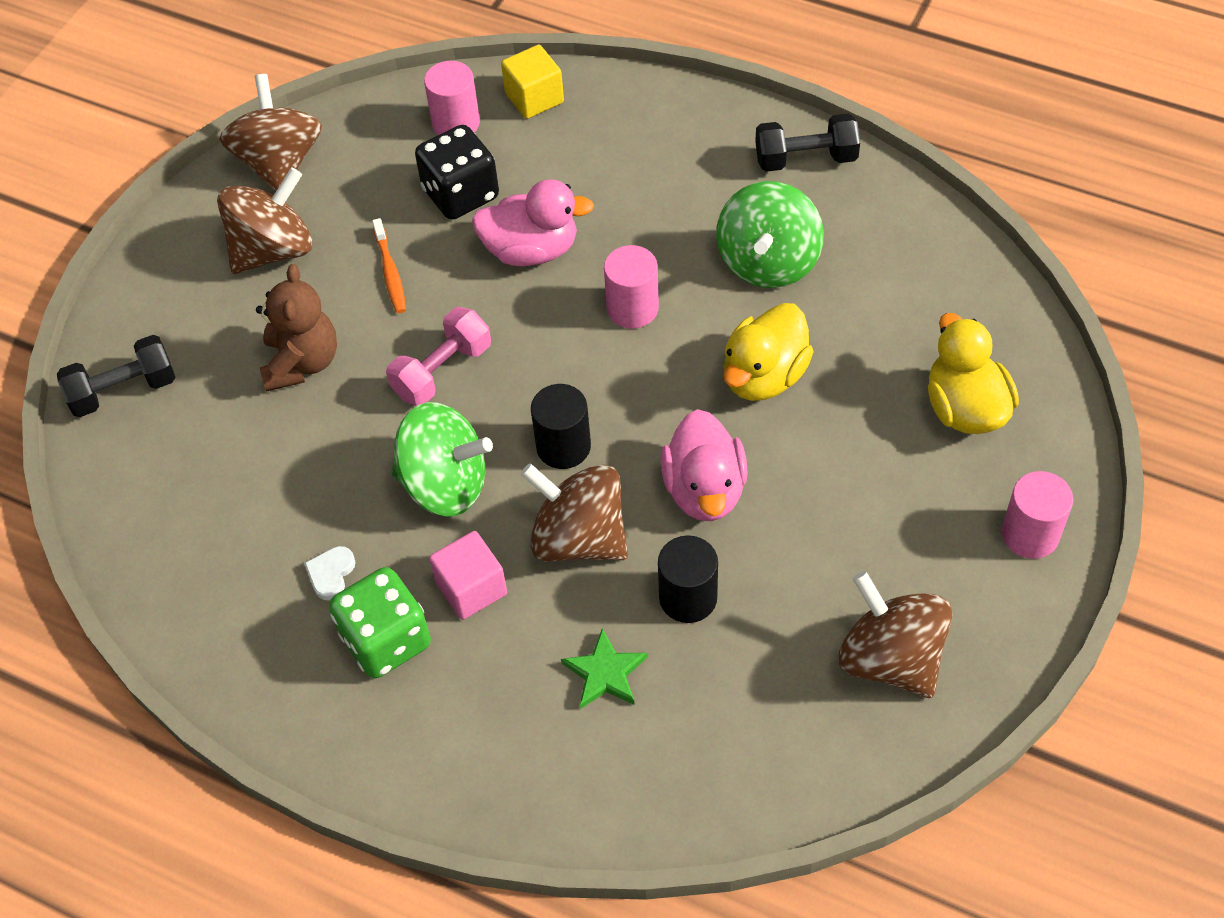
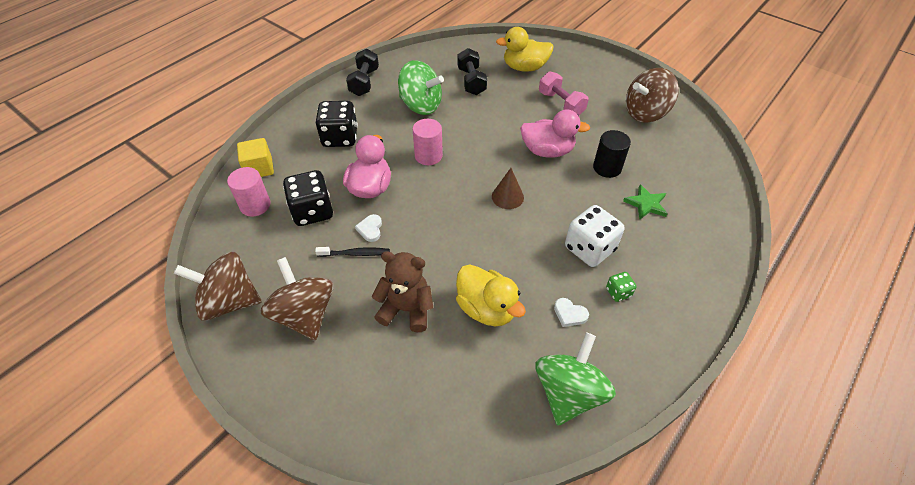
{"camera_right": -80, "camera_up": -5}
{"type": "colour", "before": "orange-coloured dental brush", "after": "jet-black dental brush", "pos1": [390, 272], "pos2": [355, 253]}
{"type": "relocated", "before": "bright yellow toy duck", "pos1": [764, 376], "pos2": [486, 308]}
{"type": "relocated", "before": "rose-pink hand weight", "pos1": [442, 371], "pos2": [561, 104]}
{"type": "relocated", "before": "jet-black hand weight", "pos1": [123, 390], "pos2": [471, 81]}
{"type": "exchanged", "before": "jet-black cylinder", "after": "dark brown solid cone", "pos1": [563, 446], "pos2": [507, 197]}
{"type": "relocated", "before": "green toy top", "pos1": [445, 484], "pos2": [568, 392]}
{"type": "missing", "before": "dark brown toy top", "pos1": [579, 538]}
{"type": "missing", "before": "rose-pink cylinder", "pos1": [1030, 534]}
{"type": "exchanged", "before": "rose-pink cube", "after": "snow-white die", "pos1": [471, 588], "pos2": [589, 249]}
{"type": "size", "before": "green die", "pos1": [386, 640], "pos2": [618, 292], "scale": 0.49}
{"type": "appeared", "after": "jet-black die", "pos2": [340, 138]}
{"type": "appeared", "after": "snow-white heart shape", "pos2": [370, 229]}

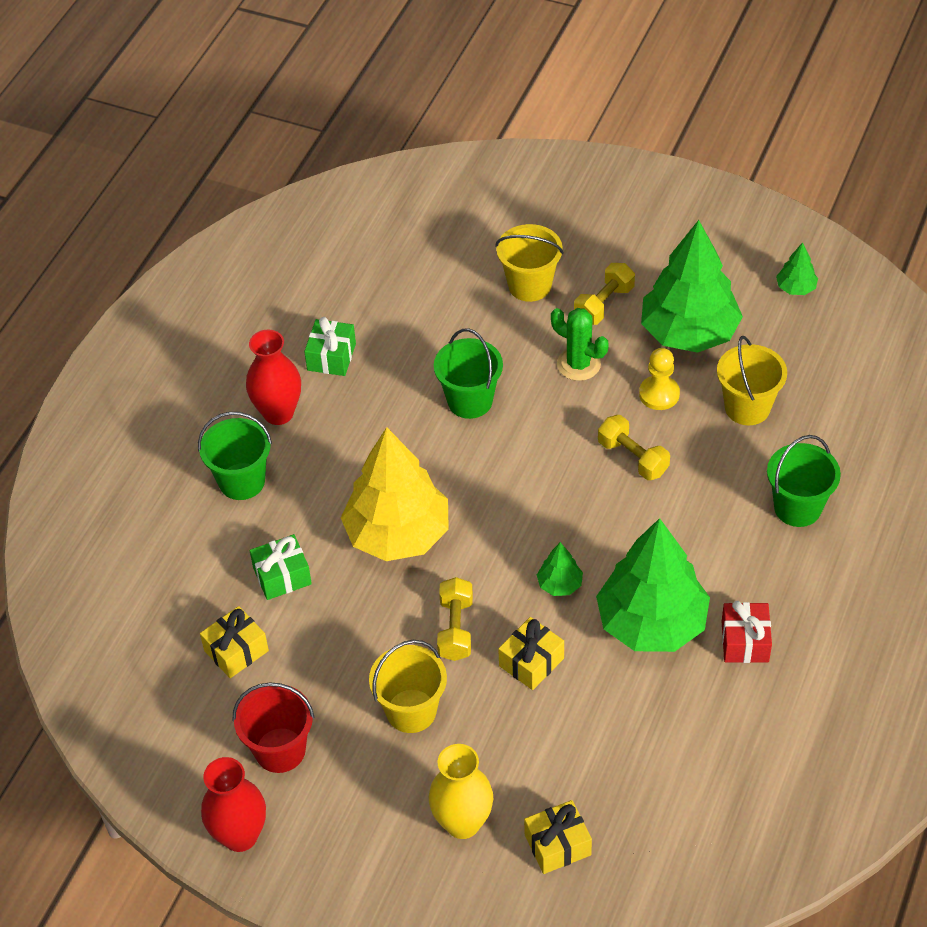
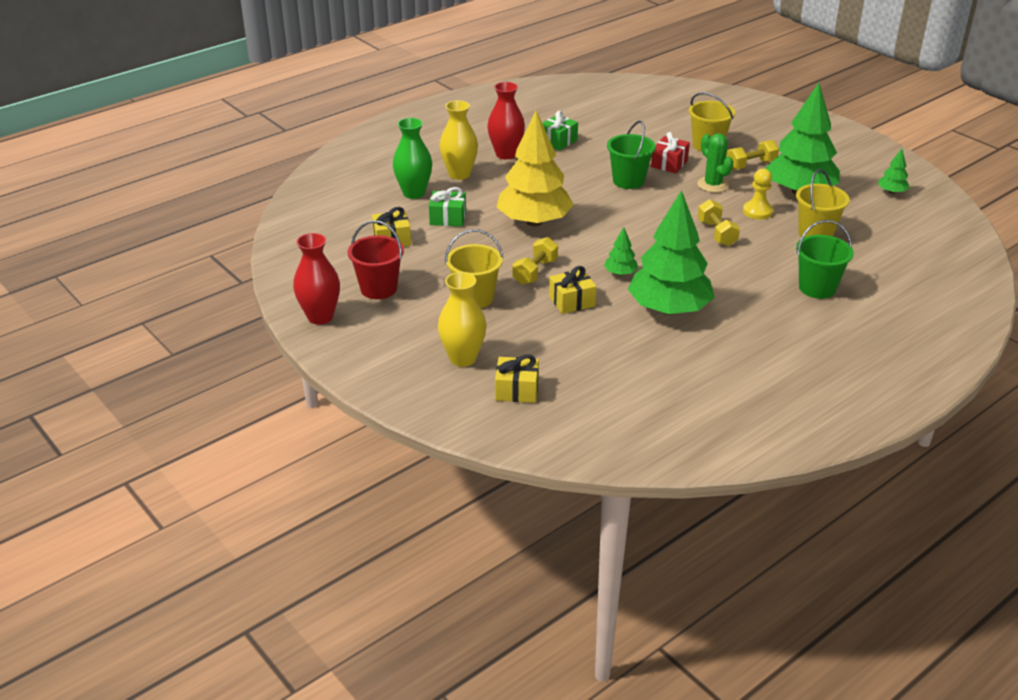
{"camera_right": 25, "camera_up": -15}
{"type": "exchanged", "before": "green sand bucket", "after": "bright yellow tall vase", "pos1": [242, 481], "pos2": [459, 174]}
{"type": "relocated", "before": "red present", "pos1": [745, 641], "pos2": [669, 163]}
{"type": "appeared", "after": "green tall vase", "pos2": [414, 193]}

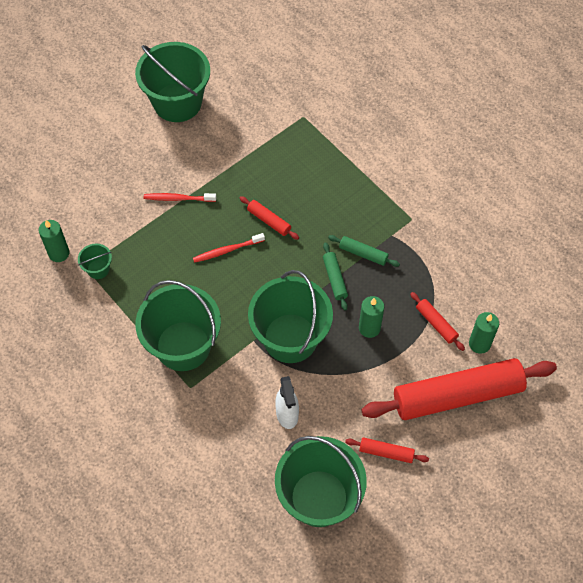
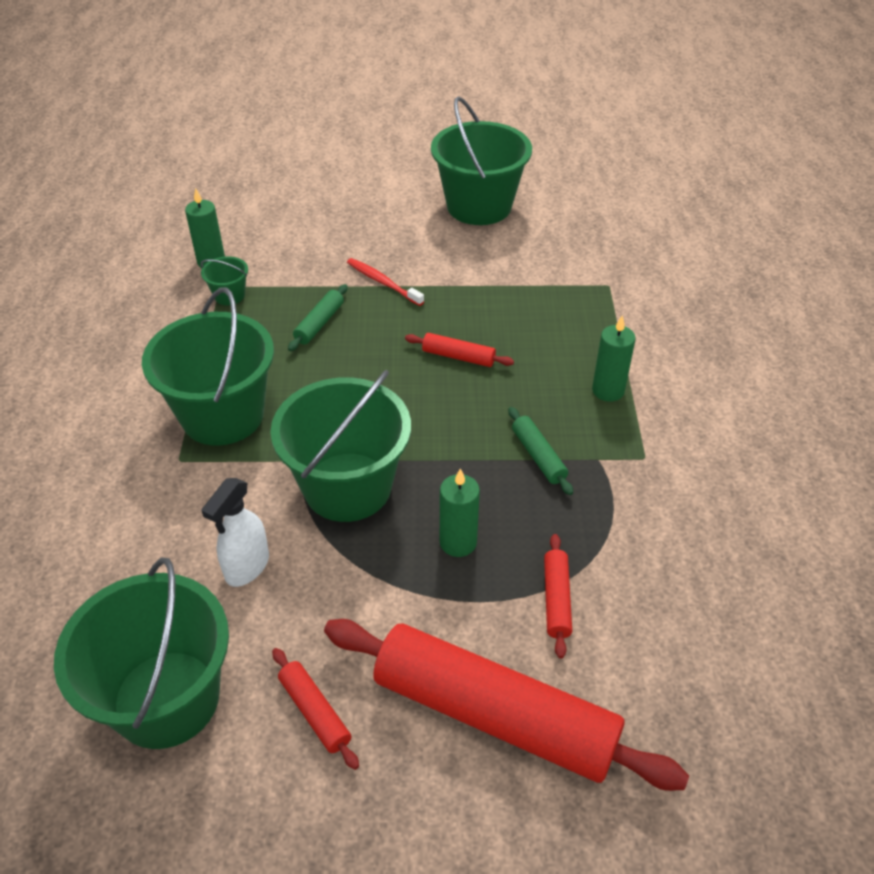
{"camera_right": 40, "camera_up": -15}
{"type": "spun", "before": "red dough roller", "pos1": [269, 221], "pos2": [458, 356], "turn": -60}
{"type": "missing", "before": "red dental brush", "pos1": [227, 250]}
{"type": "relocated", "before": "green dough roller", "pos1": [334, 279], "pos2": [319, 323]}
{"type": "relocated", "before": "green wax candle", "pos1": [479, 344], "pos2": [608, 390]}

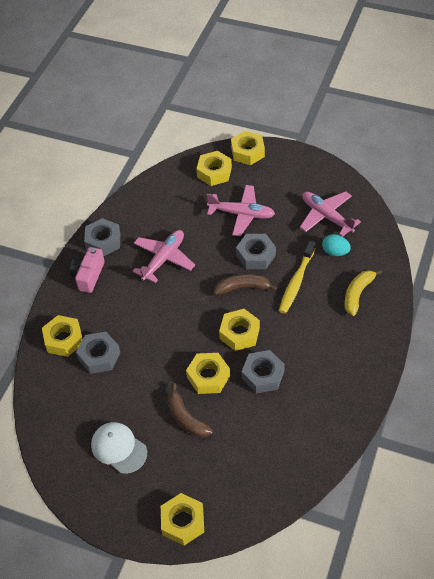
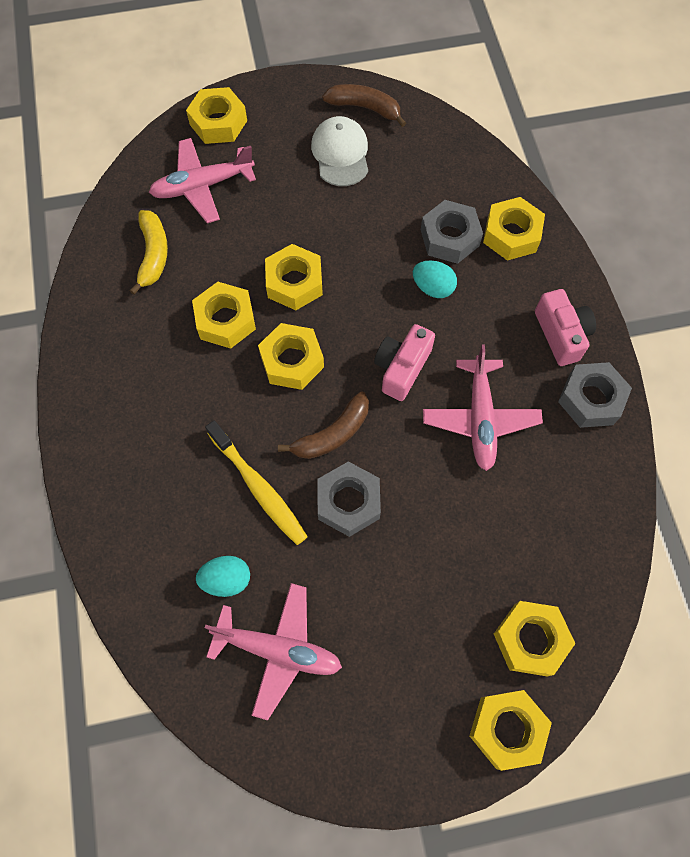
{"camera_right": 145, "camera_up": 15}
{"type": "relocated", "before": "rose-pink plane", "pos1": [242, 214], "pos2": [202, 186]}
{"type": "spun", "before": "bright yellow dental brush", "pos1": [296, 282], "pos2": [259, 488], "turn": 150}
{"type": "relocated", "before": "bright yellow banana", "pos1": [357, 294], "pos2": [153, 254]}
{"type": "colour", "before": "grey hexagon nut", "after": "bright yellow hexagon nut", "pos1": [263, 375], "pos2": [225, 320]}
{"type": "relocated", "before": "dark brown banana", "pos1": [186, 418], "pos2": [365, 108]}
{"type": "spun", "before": "snow-white baseball cap", "pos1": [118, 448], "pos2": [340, 154], "turn": -105}
{"type": "appeared", "after": "turquoise toy egg", "pos2": [433, 288]}
{"type": "appeared", "after": "rose-pink photo camera", "pos2": [401, 368]}

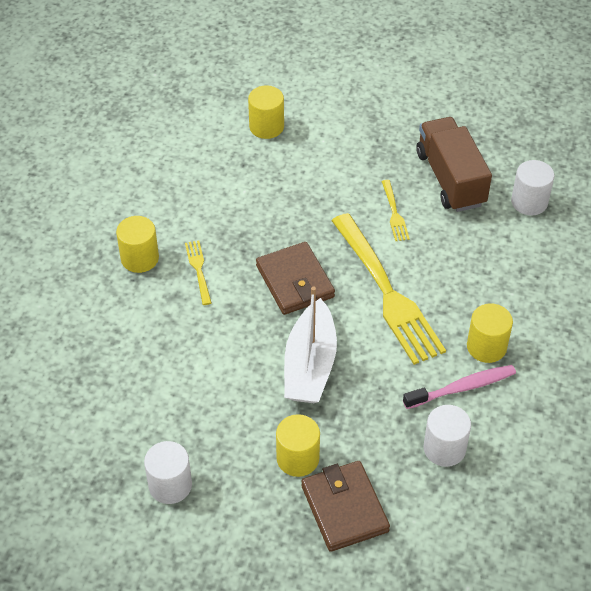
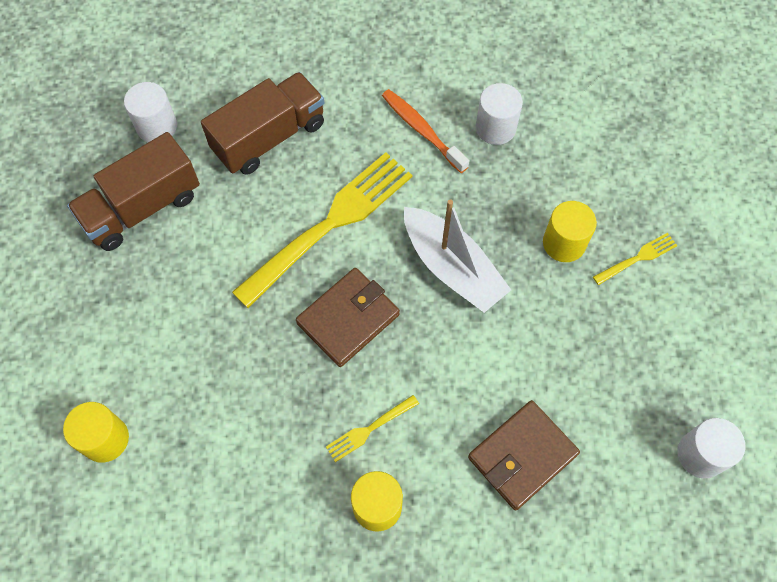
{"camera_right": -110, "camera_up": 15}
{"type": "relocated", "before": "bright yellow table fork", "pos1": [394, 213], "pos2": [637, 258]}
{"type": "spun", "before": "snow-white toy boat", "pos1": [310, 365], "pos2": [452, 268], "turn": 60}
{"type": "missing", "before": "bright yellow cylinder", "pos1": [486, 347]}
{"type": "colour", "before": "rose-pink dental brush", "after": "orange-coloured dental brush", "pos1": [462, 388], "pos2": [422, 130]}
{"type": "relocated", "before": "snow-white cylinder", "pos1": [170, 485], "pos2": [700, 454]}
{"type": "relocated", "before": "dark brown wallet", "pos1": [344, 508], "pos2": [522, 456]}
{"type": "appeared", "after": "dark brown lorry", "pos2": [269, 137]}

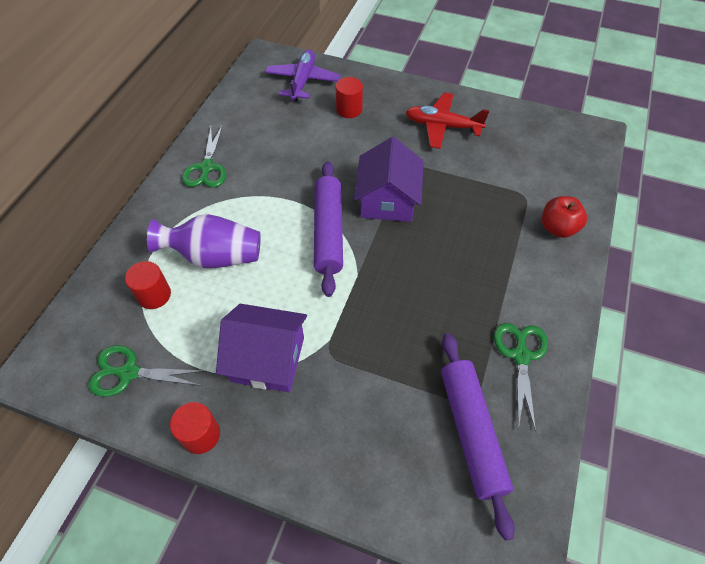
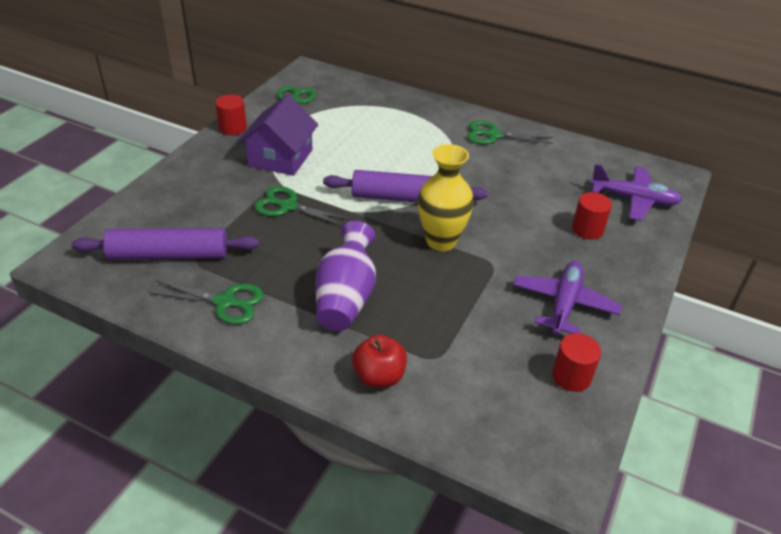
{"camera_right": 95, "camera_up": -15}
{"type": "colour", "before": "red plane", "after": "violet plane", "pos1": [442, 126], "pos2": [564, 304]}
{"type": "exchanged", "before": "violet house", "after": "bright yellow tall vase", "pos1": [387, 200], "pos2": [441, 241]}
{"type": "relocated", "before": "violet tall vase", "pos1": [214, 256], "pos2": [345, 298]}
{"type": "relocated", "before": "red cylinder", "pos1": [154, 295], "pos2": [571, 376]}
{"type": "appeared", "after": "green scissors", "pos2": [288, 206]}

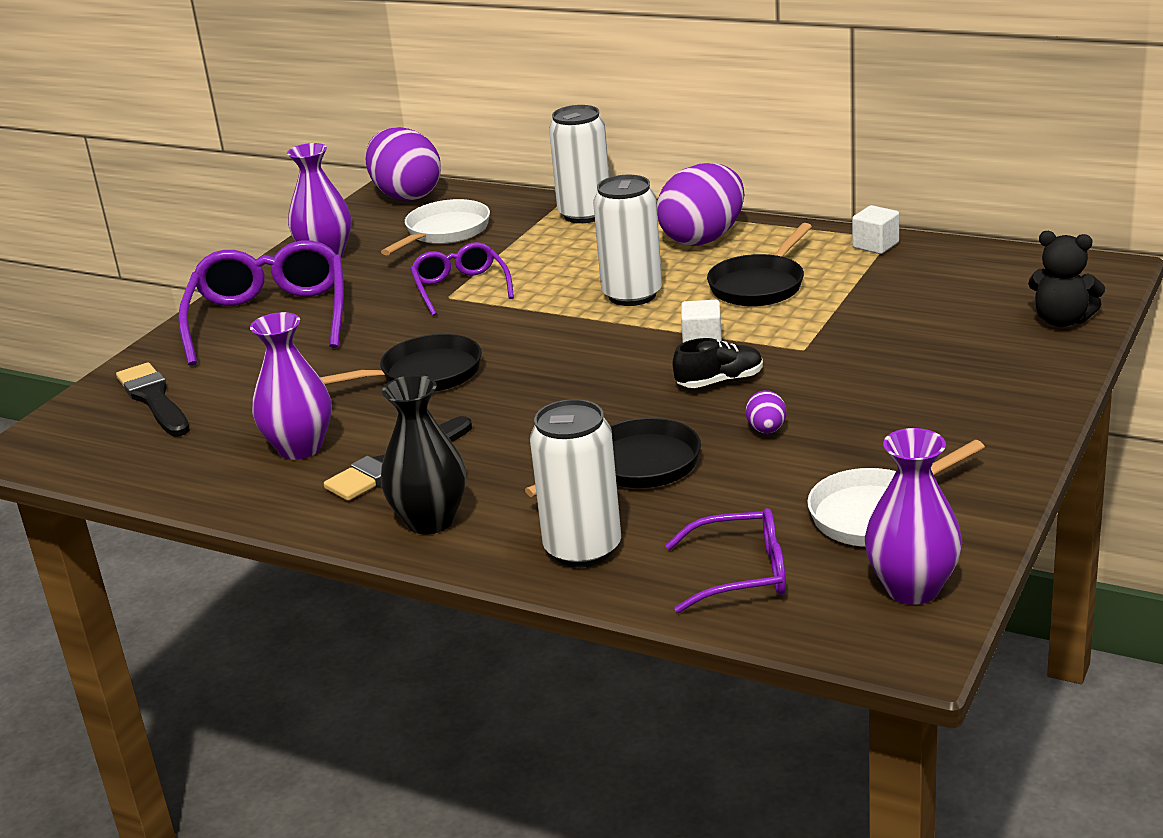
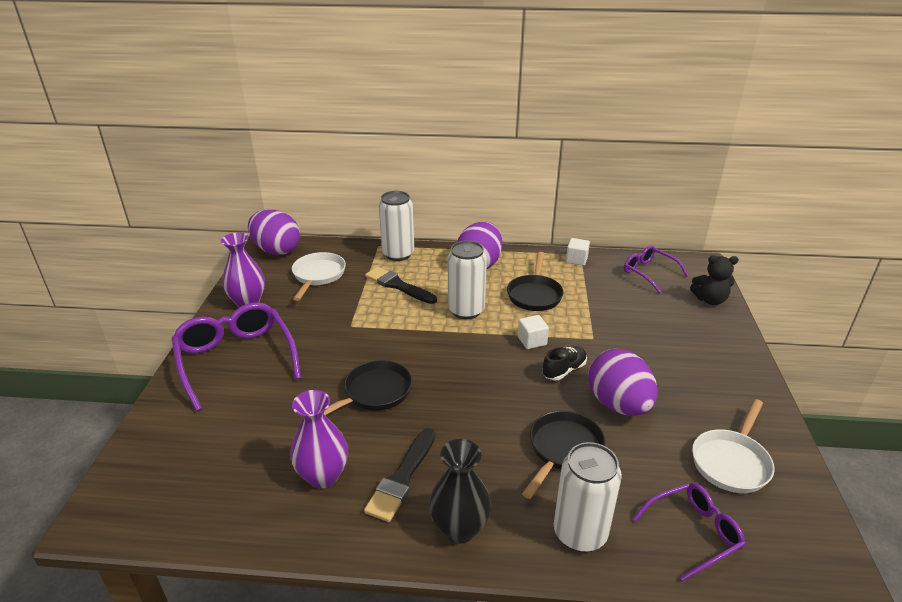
{"camera_right": -25, "camera_up": 5}
{"type": "relocated", "before": "violet glasses", "pos1": [460, 288], "pos2": [649, 273]}
{"type": "relocated", "before": "jet-black brush", "pos1": [154, 399], "pos2": [398, 286]}
{"type": "size", "before": "violet toy egg", "pos1": [766, 430], "pos2": [618, 404], "scale": 2.35}
{"type": "missing", "before": "violet tall vase", "pos1": [912, 589]}

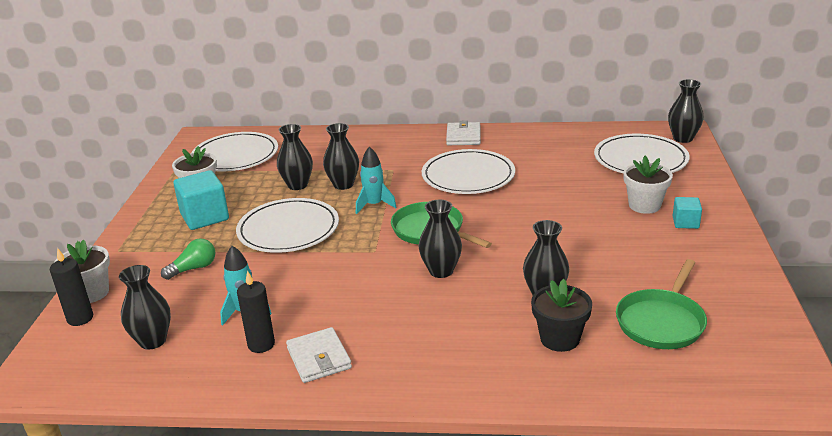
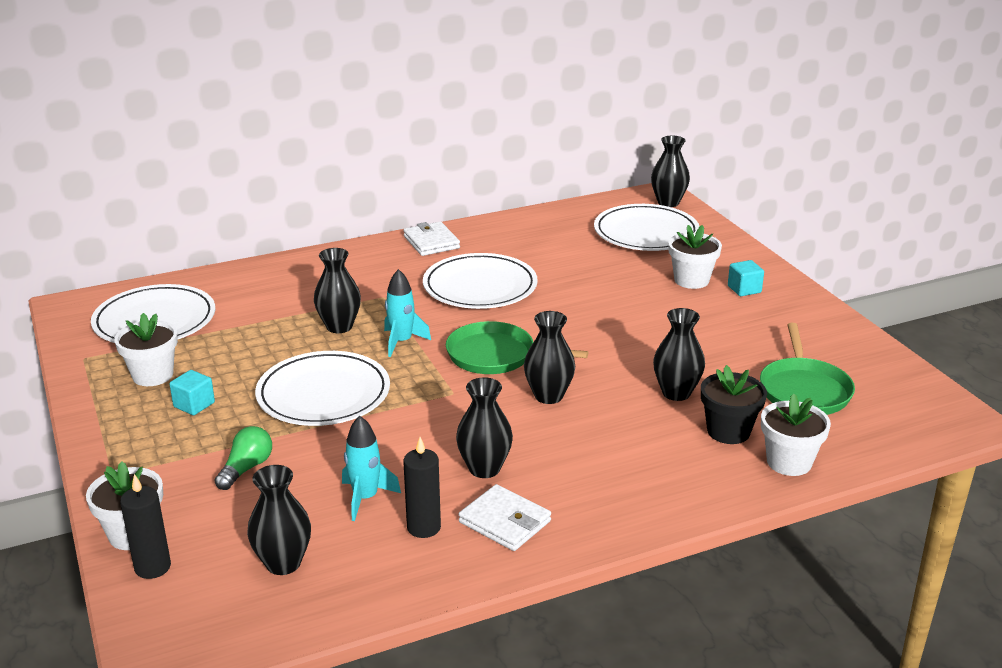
{"camera_right": -30, "camera_up": 0}
{"type": "relocated", "before": "jet-black tall vase", "pos1": [297, 185], "pos2": [484, 468]}
{"type": "size", "before": "turquoise cube", "pos1": [205, 217], "pos2": [194, 405], "scale": 0.55}
{"type": "appeared", "after": "snow-white plant pot", "pos2": [789, 462]}

